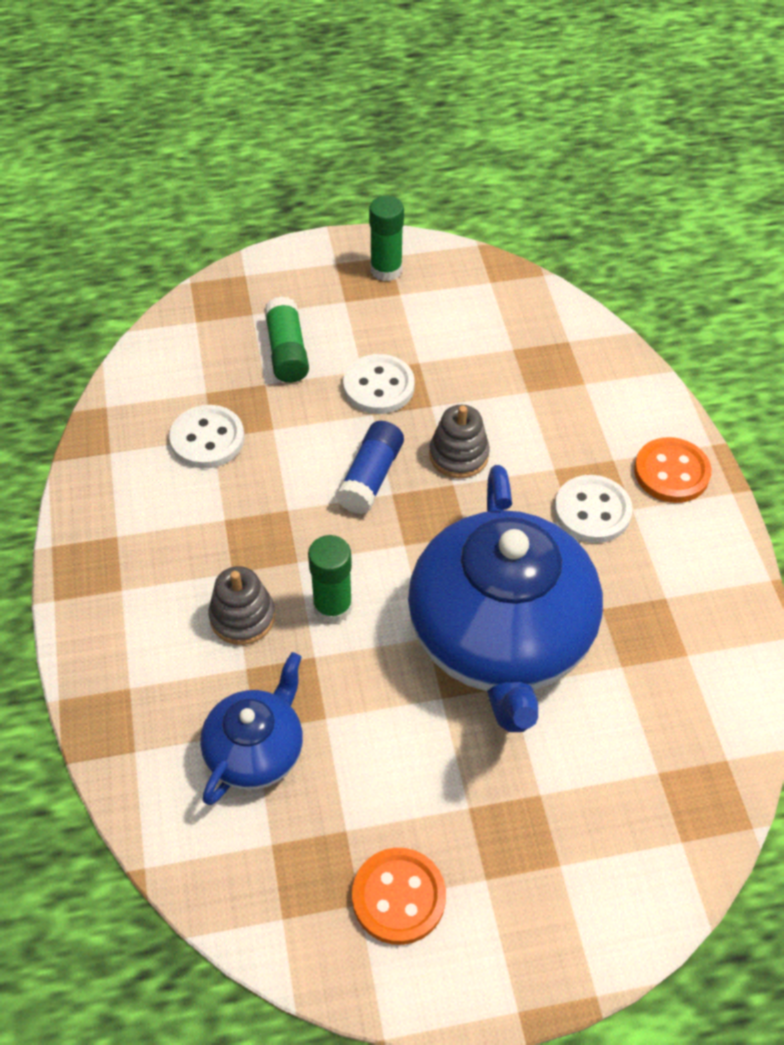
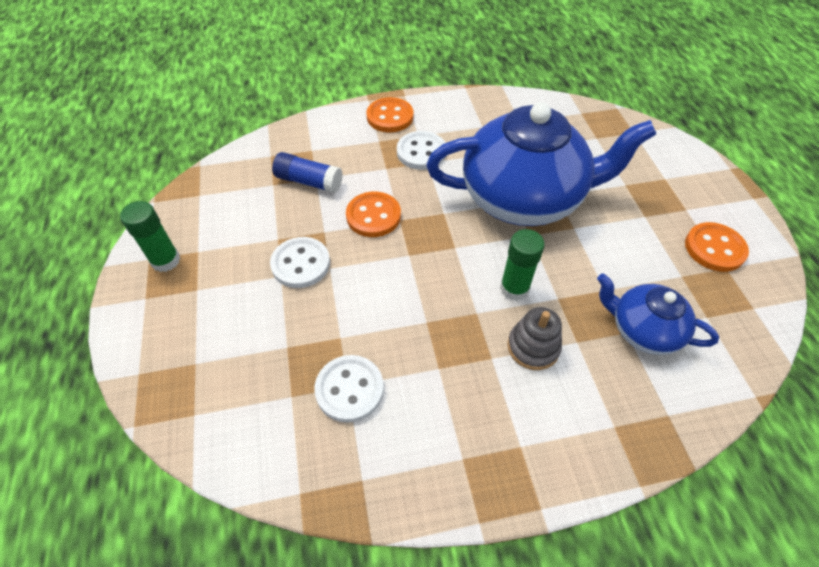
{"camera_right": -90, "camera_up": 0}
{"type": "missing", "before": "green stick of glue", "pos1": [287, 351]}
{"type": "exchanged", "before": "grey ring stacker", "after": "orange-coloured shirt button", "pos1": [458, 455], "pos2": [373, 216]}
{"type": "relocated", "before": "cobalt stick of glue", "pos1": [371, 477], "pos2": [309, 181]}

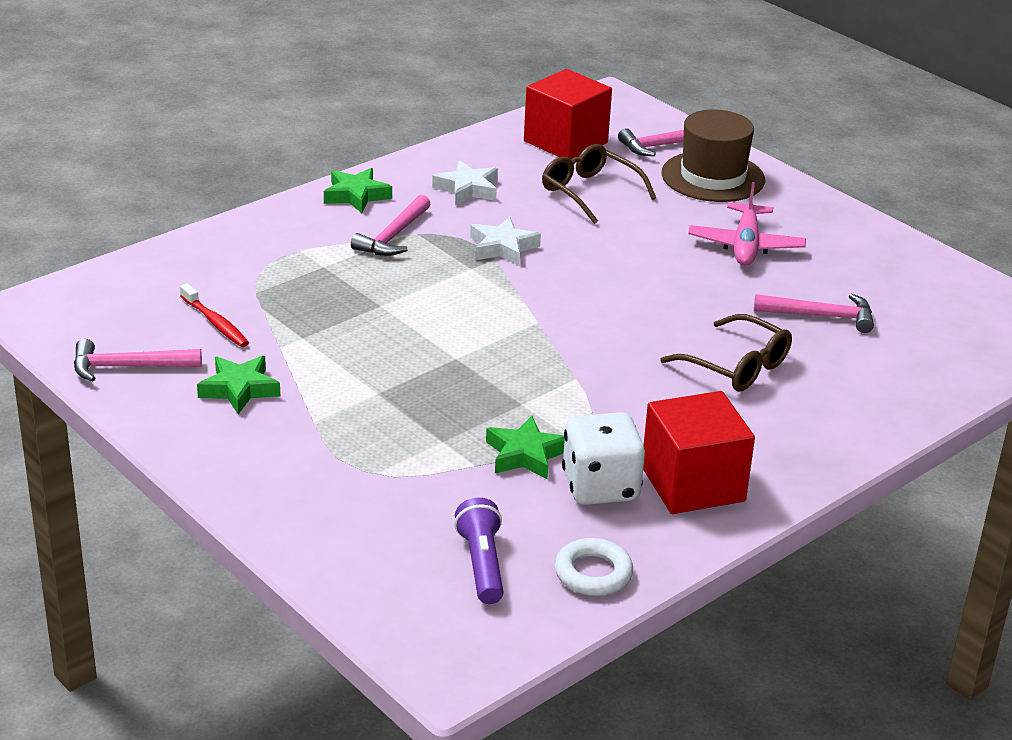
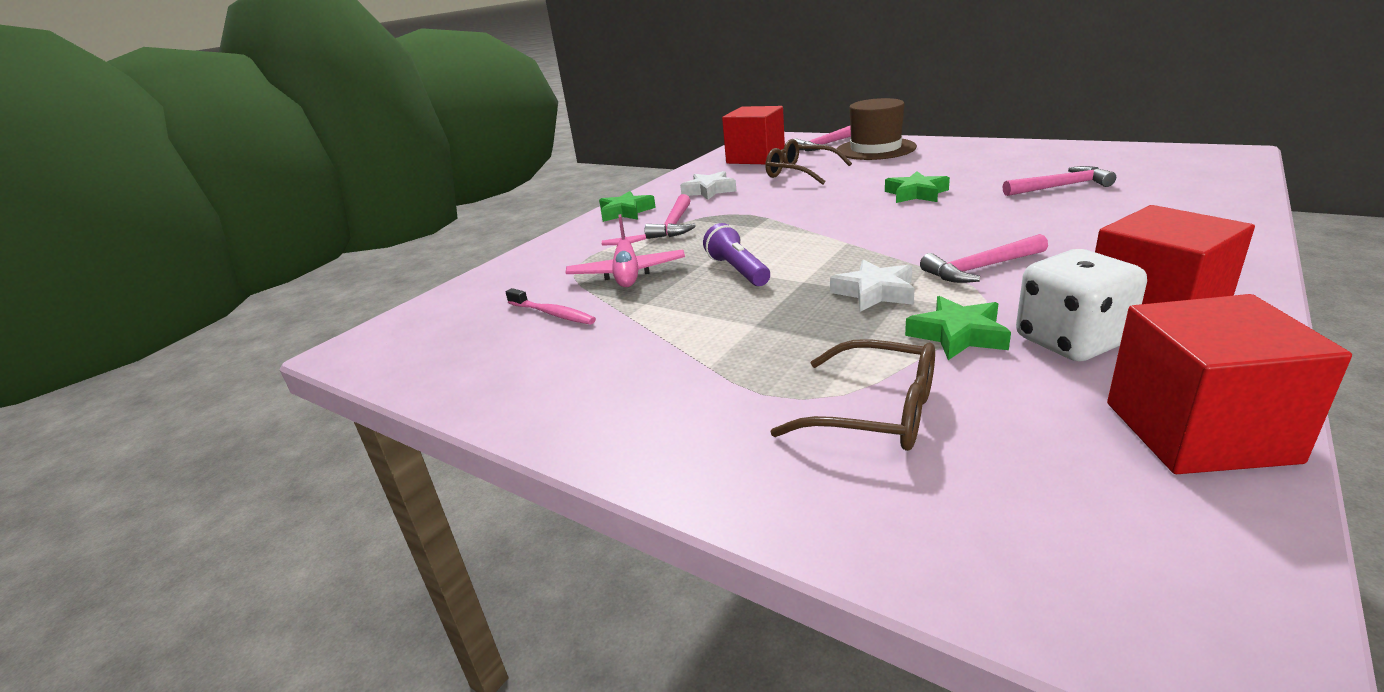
{"camera_right": -10, "camera_up": -5}
{"type": "relocated", "before": "rose-pink plane", "pos1": [745, 246], "pos2": [627, 272]}
{"type": "relocated", "before": "snow-white star", "pos1": [502, 247], "pos2": [875, 292]}
{"type": "colour", "before": "red dental brush", "after": "rose-pink dental brush", "pos1": [215, 323], "pos2": [552, 314]}
{"type": "relocated", "before": "dark brown glasses", "pos1": [736, 366], "pos2": [876, 412]}
{"type": "relocated", "before": "rose-pink hammer", "pos1": [128, 367], "pos2": [981, 268]}
{"type": "relocated", "before": "green star", "pos1": [239, 389], "pos2": [916, 194]}
{"type": "relocated", "before": "violet pocket torch", "pos1": [482, 564], "pos2": [738, 270]}
{"type": "exchanged", "before": "snow-white torus", "after": "red cube", "pos1": [593, 573], "pos2": [1198, 431]}

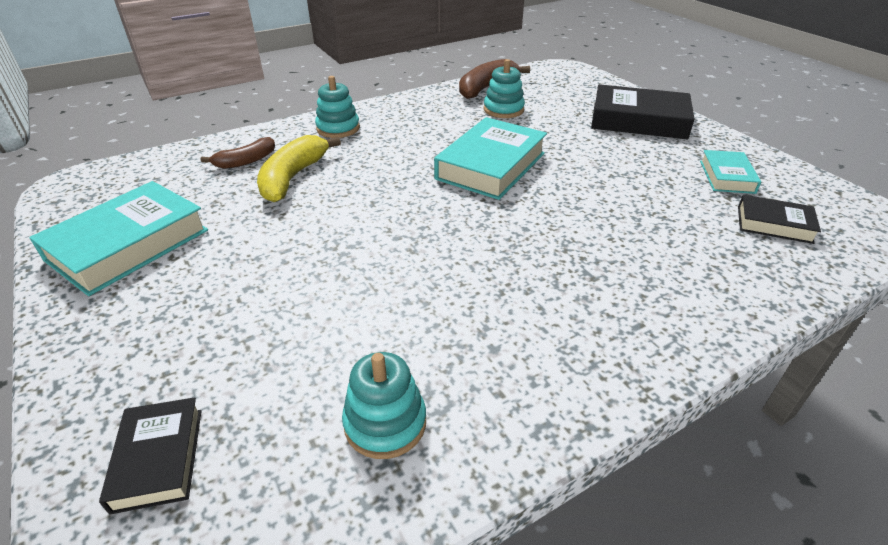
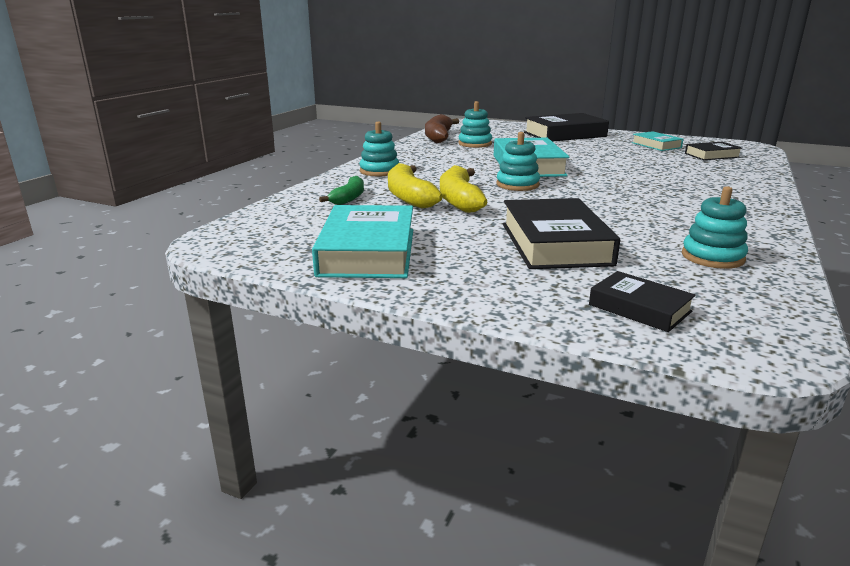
{"camera_right": -35, "camera_up": -15}
{"type": "colour", "before": "dark brown banana", "after": "green banana", "pos1": [246, 161], "pos2": [349, 198]}
{"type": "appeared", "after": "turquoise ring stacker", "pos2": [517, 185]}
{"type": "appeared", "after": "bright yellow banana", "pos2": [459, 200]}
{"type": "appeared", "after": "jet-black hardcover", "pos2": [555, 243]}

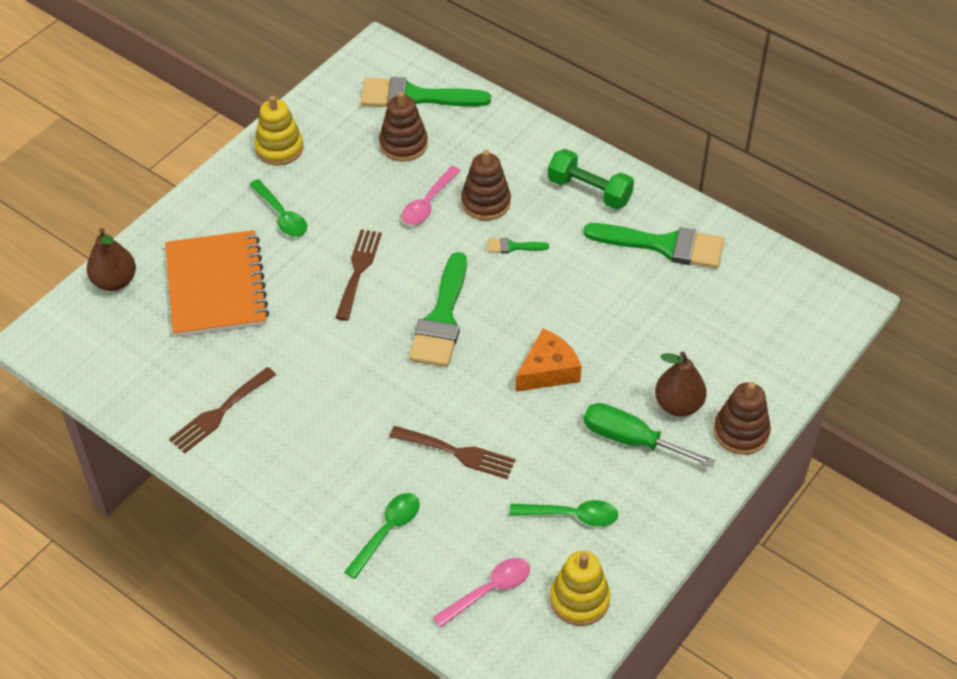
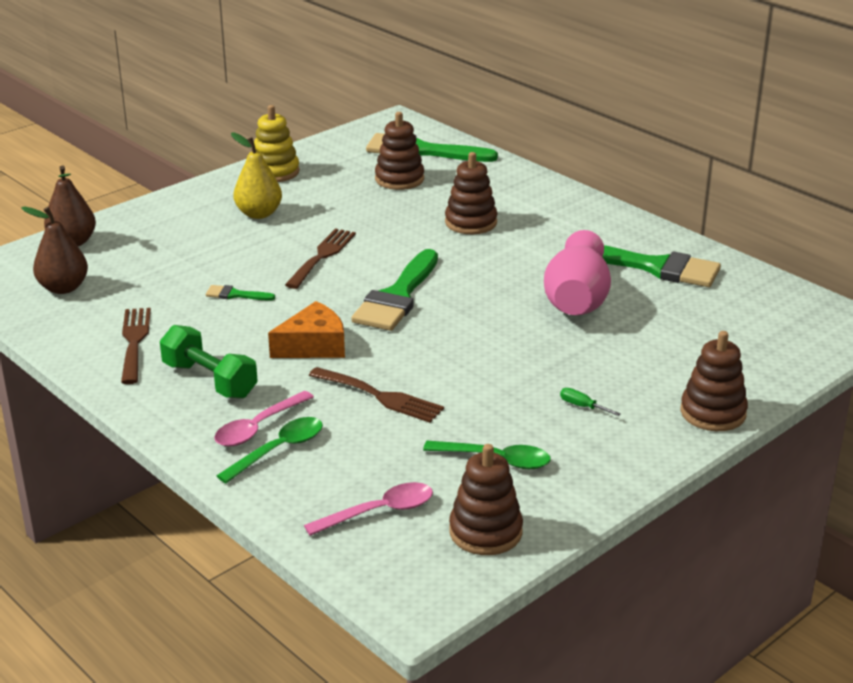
{"camera_right": 10, "camera_up": -20}
{"type": "relocated", "before": "green hand weight", "pos1": [589, 191], "pos2": [210, 380]}
{"type": "relocated", "before": "rose-pink teaspoon", "pos1": [428, 203], "pos2": [258, 427]}
{"type": "exchanged", "before": "green teaspoon", "after": "bright yellow pear fruit", "pos1": [281, 215], "pos2": [258, 214]}
{"type": "missing", "before": "orange-coloured notebook", "pos1": [216, 286]}
{"type": "relocated", "before": "green brush", "pos1": [513, 247], "pos2": [235, 295]}
{"type": "relocated", "before": "orange-coloured cheese wedge", "pos1": [548, 370], "pos2": [313, 346]}
{"type": "relocated", "before": "dark brown pear fruit", "pos1": [678, 405], "pos2": [63, 288]}
{"type": "spun", "before": "dark brown table fork", "pos1": [219, 413], "pos2": [134, 341], "turn": 120}
{"type": "size", "before": "green screwdriver", "pos1": [631, 440], "pos2": [582, 406], "scale": 0.42}
{"type": "colour", "before": "bright yellow ring stacker", "after": "dark brown ring stacker", "pos1": [579, 599], "pos2": [485, 532]}
{"type": "appeared", "after": "rose-pink tall vase", "pos2": [577, 300]}

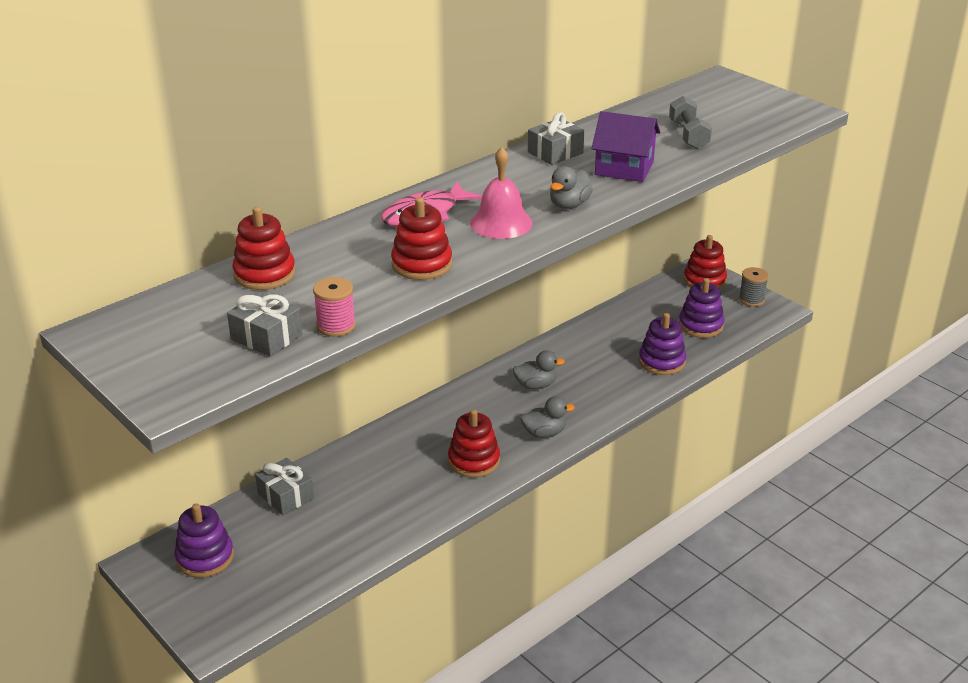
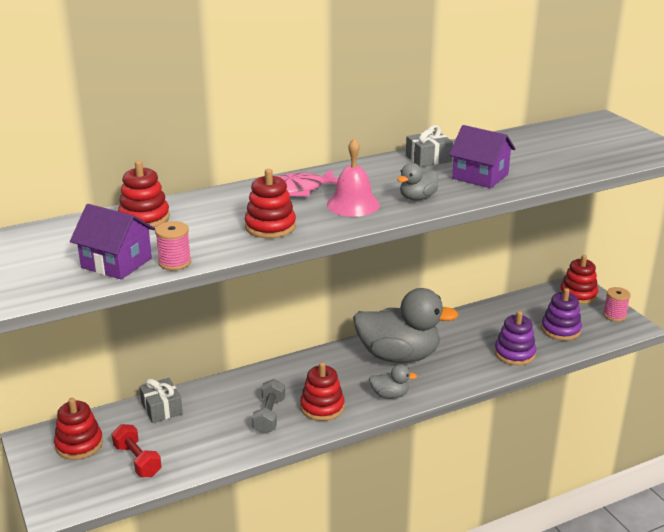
{"camera_right": 15, "camera_up": -5}
{"type": "relocated", "before": "grey hand weight", "pos1": [688, 135], "pos2": [269, 416]}
{"type": "colour", "before": "grey reel of thread", "after": "rose-pink reel of thread", "pos1": [751, 300], "pos2": [614, 315]}
{"type": "exchanged", "before": "grey present", "after": "violet house", "pos1": [266, 337], "pos2": [116, 263]}
{"type": "size", "before": "grey toy duck", "pos1": [535, 385], "pos2": [398, 356], "scale": 2.29}
{"type": "colour", "before": "violet ring stacker", "after": "red ring stacker", "pos1": [205, 557], "pos2": [79, 444]}
{"type": "appeared", "after": "red hand weight", "pos2": [137, 460]}

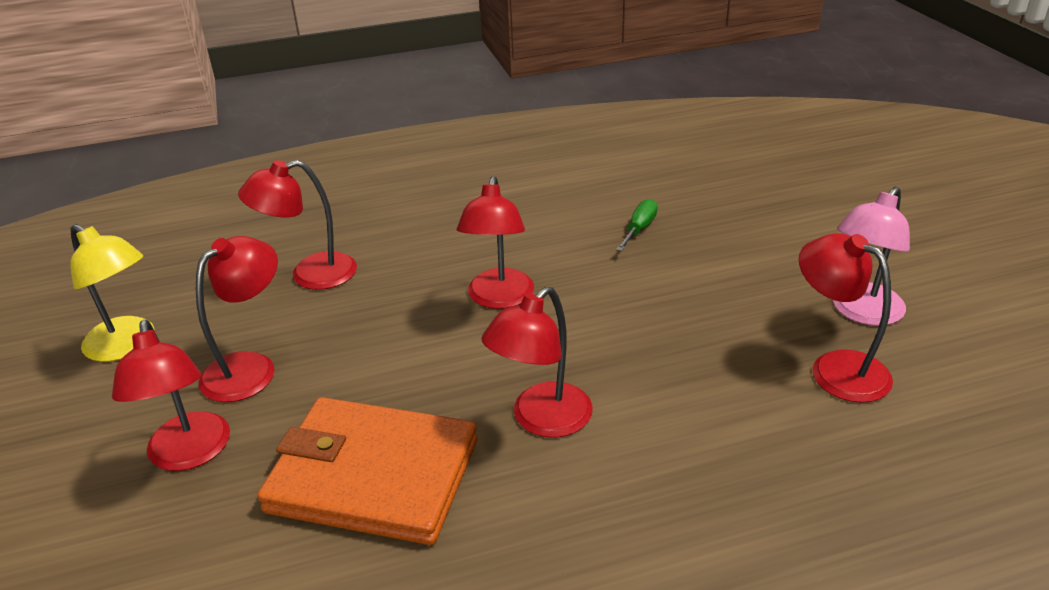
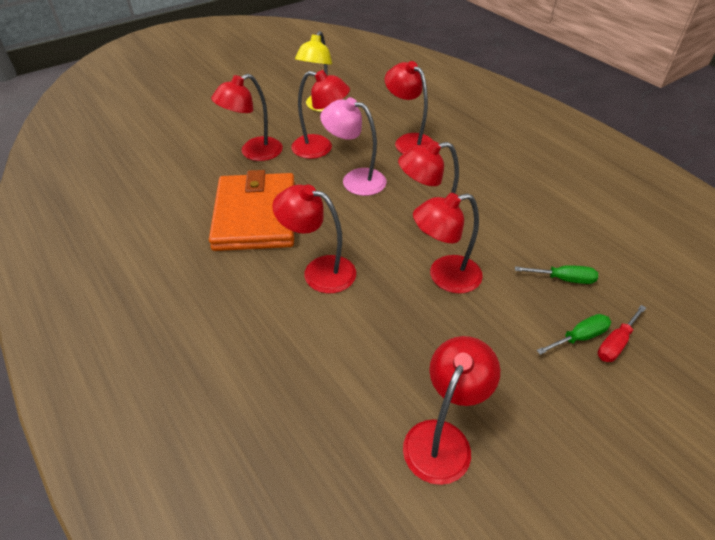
{"camera_right": 70, "camera_up": 10}
{"type": "relocated", "before": "rose-pink reading lamp", "pos1": [861, 312], "pos2": [355, 180]}
{"type": "appeared", "after": "red reading lamp", "pos2": [444, 277]}
{"type": "appeared", "after": "red screwdriver", "pos2": [615, 343]}
{"type": "appeared", "after": "green screwdriver", "pos2": [579, 337]}

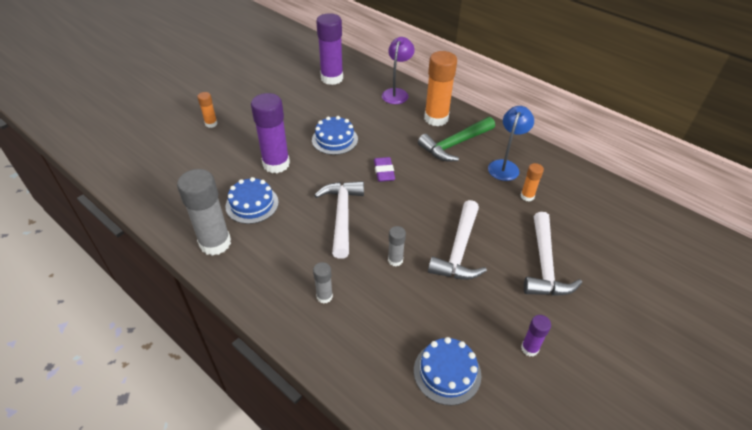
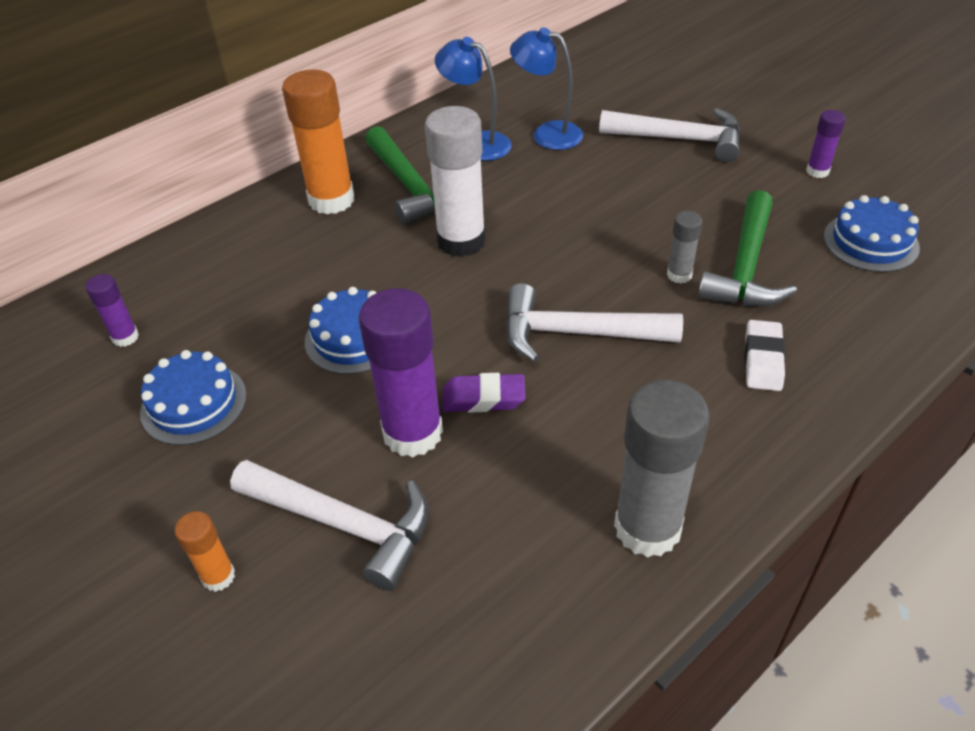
{"camera_right": -80, "camera_up": 0}
{"type": "size", "before": "violet stick of glue", "pos1": [332, 78], "pos2": [125, 337], "scale": 0.49}
{"type": "missing", "before": "violet reading lamp", "pos1": [396, 93]}
{"type": "relocated", "before": "violet eraser", "pos1": [384, 172], "pos2": [483, 398]}
{"type": "exchanged", "before": "orange-coloured stick of glue", "after": "cobalt reading lamp", "pos1": [527, 196], "pos2": [547, 134]}
{"type": "relocated", "before": "cobalt layer cake", "pos1": [252, 204], "pos2": [194, 404]}
{"type": "relocated", "before": "snow-white hammer", "pos1": [459, 250], "pos2": [344, 525]}
{"type": "exchanged", "before": "grey stick of glue", "after": "snow-white eraser", "pos1": [324, 296], "pos2": [763, 360]}
{"type": "appeared", "after": "snow-white stick of glue", "pos2": [461, 241]}
{"type": "appeared", "after": "green hammer", "pos2": [745, 267]}

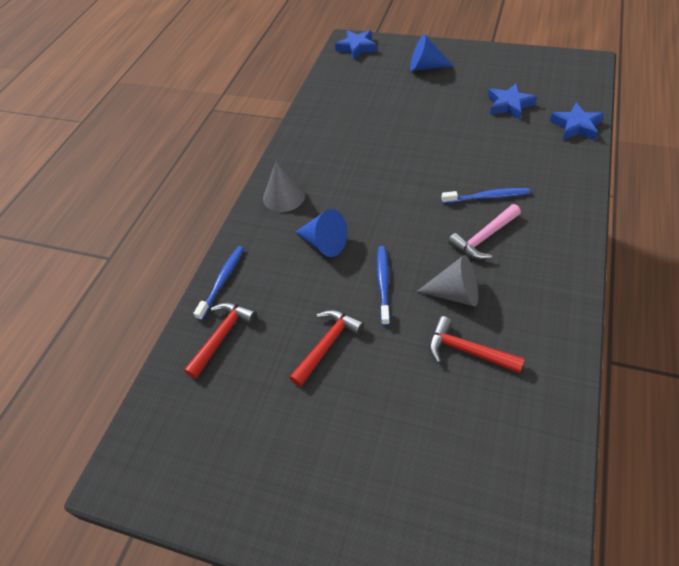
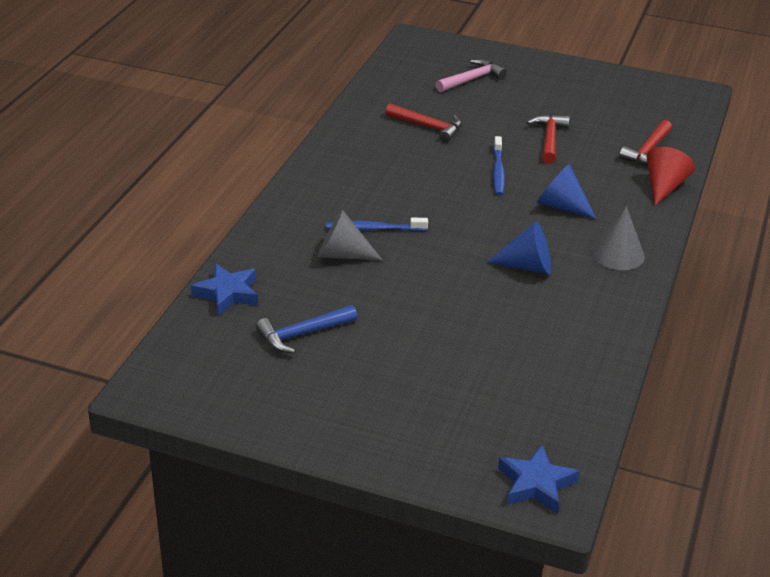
{"camera_right": 175, "camera_up": -15}
{"type": "relocated", "before": "cobalt solid cone", "pos1": [425, 67], "pos2": [527, 266]}
{"type": "exchanged", "before": "cobalt star", "after": "cobalt hammer", "pos1": [509, 105], "pos2": [302, 334]}
{"type": "relocated", "before": "rose-pink hammer", "pos1": [484, 238], "pos2": [472, 79]}
{"type": "exchanged", "before": "cobalt dental brush", "after": "red solid cone", "pos1": [222, 281], "pos2": [664, 186]}
{"type": "relocated", "before": "grey solid cone", "pos1": [455, 293], "pos2": [342, 254]}
{"type": "spun", "before": "red hammer", "pos1": [327, 345], "pos2": [549, 139], "turn": 150}

